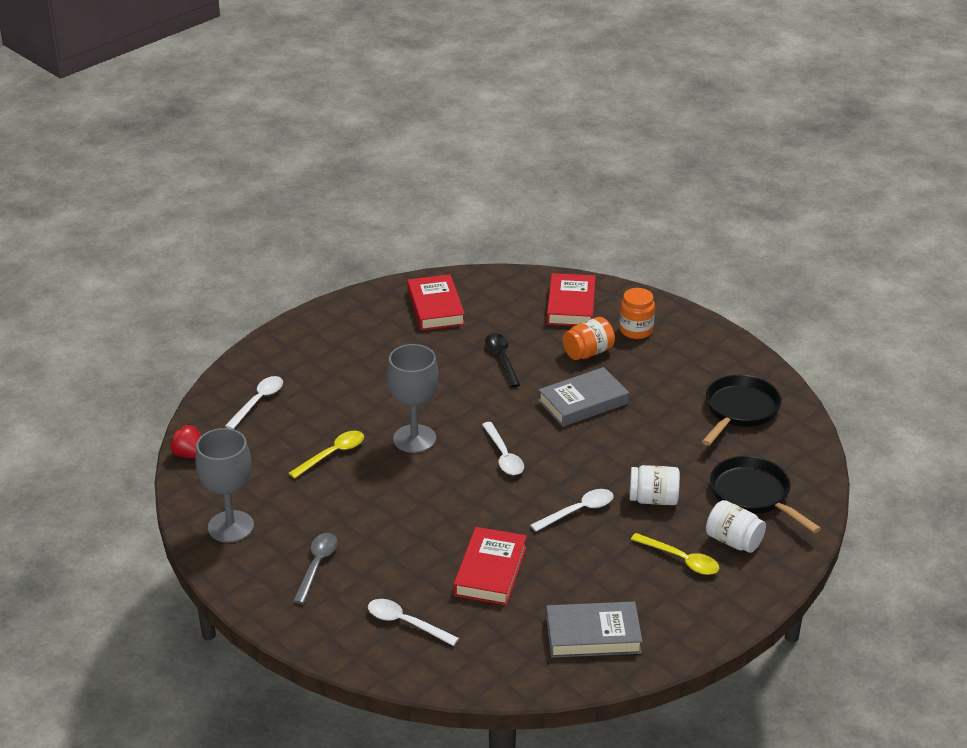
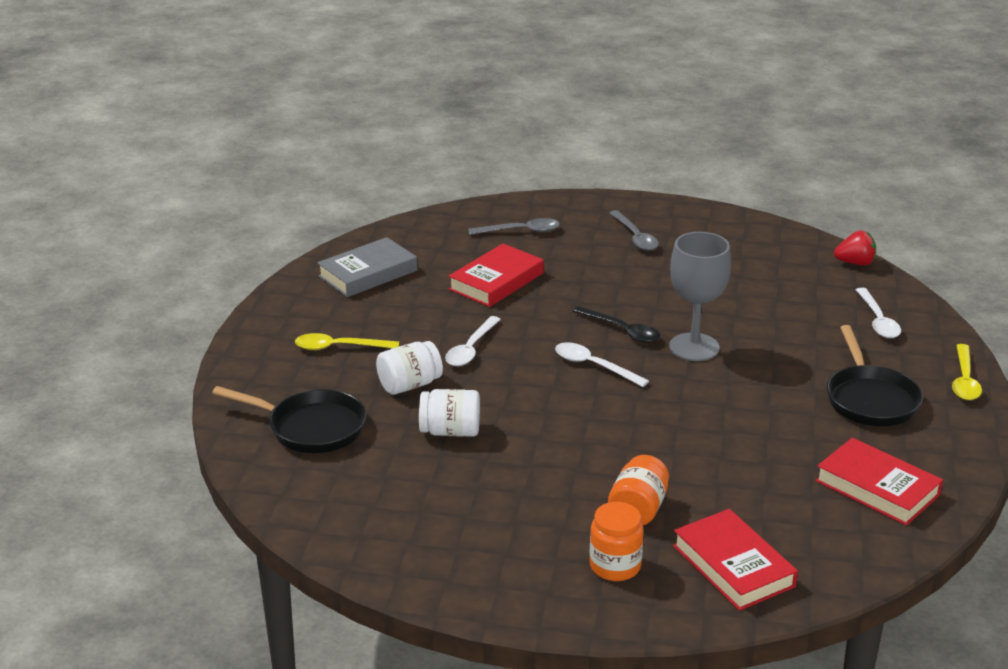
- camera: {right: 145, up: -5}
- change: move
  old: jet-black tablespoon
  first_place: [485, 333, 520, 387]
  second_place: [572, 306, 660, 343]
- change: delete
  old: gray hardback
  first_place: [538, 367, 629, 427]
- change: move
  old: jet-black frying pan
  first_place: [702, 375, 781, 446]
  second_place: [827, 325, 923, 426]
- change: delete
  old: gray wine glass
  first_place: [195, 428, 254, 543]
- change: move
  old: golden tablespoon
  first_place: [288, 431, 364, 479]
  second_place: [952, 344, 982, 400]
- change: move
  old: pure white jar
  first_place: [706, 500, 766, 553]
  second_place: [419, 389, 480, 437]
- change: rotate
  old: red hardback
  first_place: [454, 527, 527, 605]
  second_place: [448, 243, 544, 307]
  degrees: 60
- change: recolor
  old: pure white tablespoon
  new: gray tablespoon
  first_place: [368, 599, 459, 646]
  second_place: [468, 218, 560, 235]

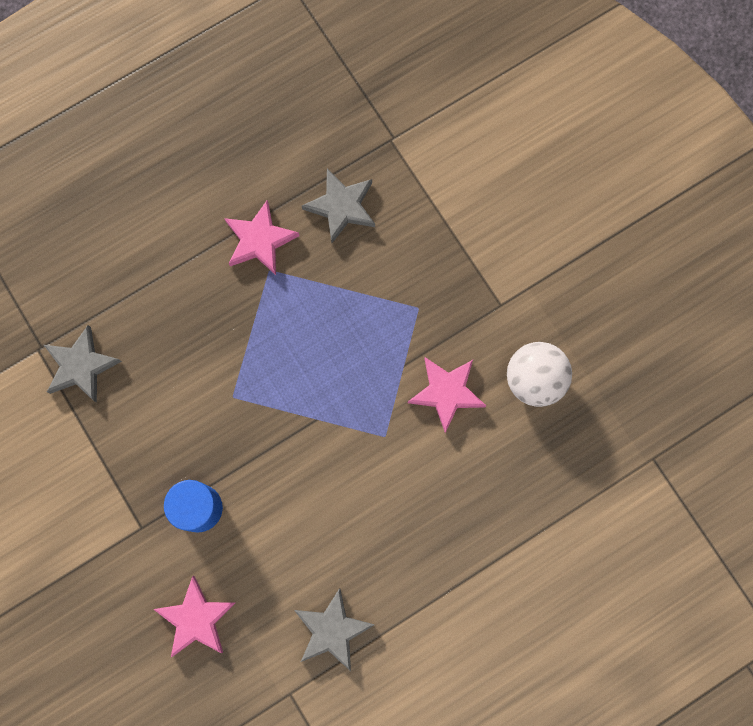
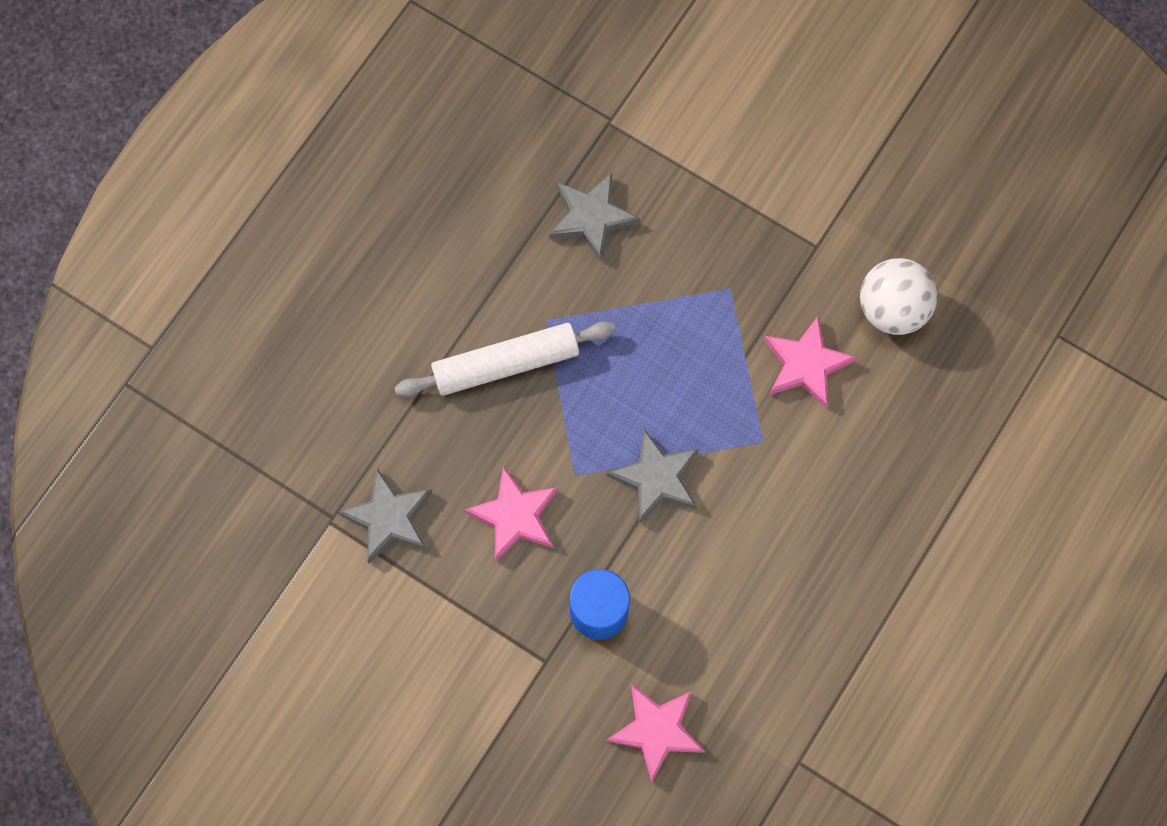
- camera: {right: -25, up: -5}
- change: move
  old: pink star shape
  first_place: [224, 200, 300, 275]
  second_place: [465, 466, 558, 561]
- change: move
  old: gray star shape
  first_place: [294, 588, 375, 671]
  second_place: [607, 429, 699, 524]
- change: insert
  new: pure white dough roller
  second_place: [394, 321, 615, 397]

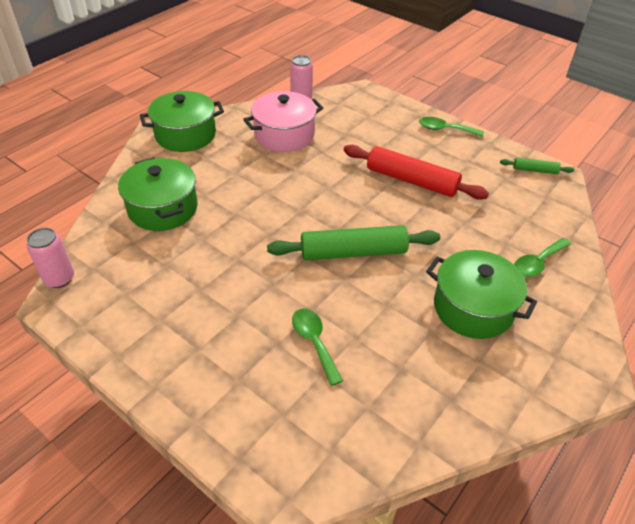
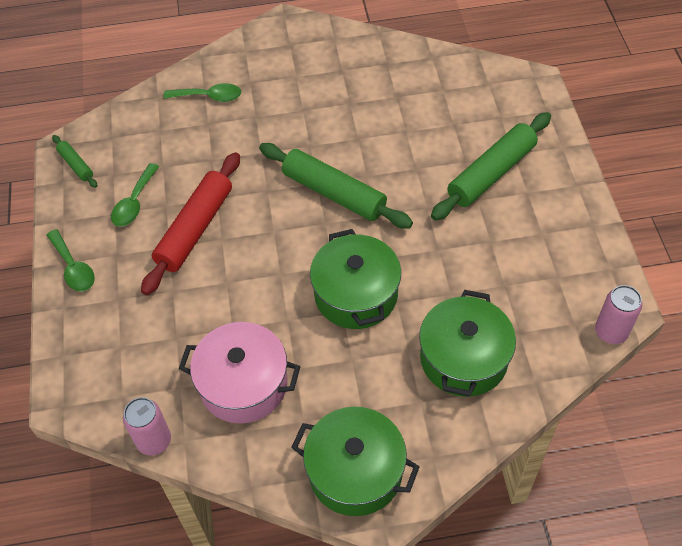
- camera: {right: -135, up: 10}
- change: rotate
  old: red dough roller
  first_place: [344, 145, 489, 200]
  second_place: [141, 152, 240, 295]
  degrees: 45
- change: move
  old: green cooking pot
  first_place: [426, 250, 537, 339]
  second_place: [310, 229, 401, 329]
- change: move
  old: green tablespoon
  first_place: [292, 308, 343, 386]
  second_place: [111, 163, 159, 227]
- change: insert
  new: green dough roller
  second_place: [431, 112, 551, 221]

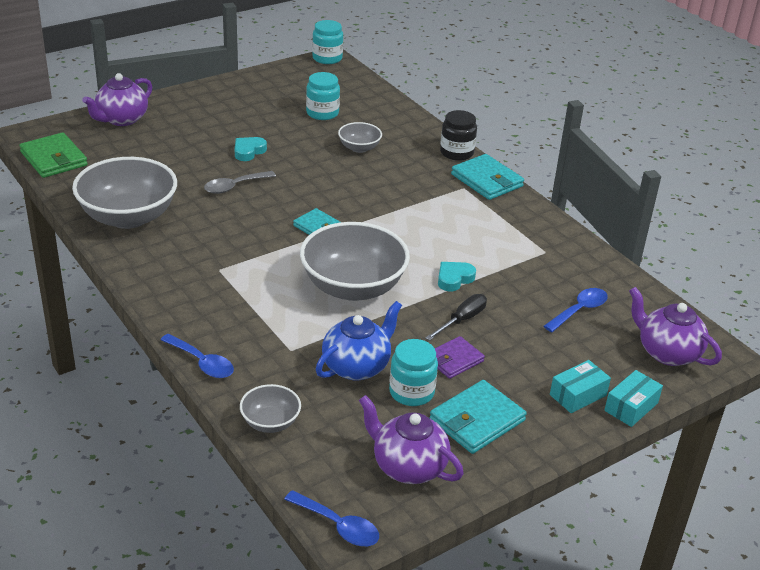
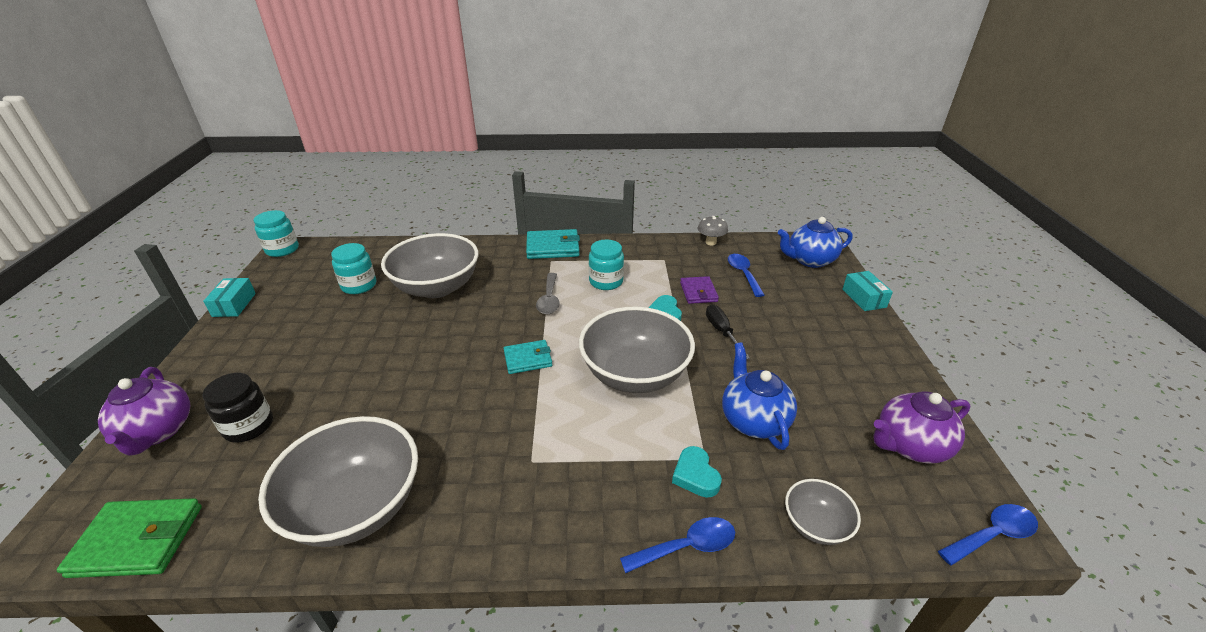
- camera: {right: -55, up: 0}
- change: move
  old: jet-black jar
  first_place: [440, 110, 477, 161]
  second_place: [202, 373, 273, 443]
- change: resize
  old: gray bowl
  first_place: [338, 122, 382, 153]
  second_place: [381, 233, 478, 298]
  factor: 2.06
- change: move
  old: aqua love heart
  first_place: [235, 137, 267, 161]
  second_place: [672, 446, 722, 498]
- change: move
  old: gray tablespoon
  first_place: [204, 171, 276, 194]
  second_place: [536, 273, 560, 314]
- change: recolor
  old: royal purple china teapot
  new: blue china teapot
  first_place: [629, 287, 722, 366]
  second_place: [778, 217, 853, 268]
- change: move
  old: royal purple wallet
  first_place: [435, 336, 485, 379]
  second_place: [680, 276, 719, 304]
- change: move
  old: aqua jar
  first_place: [389, 339, 438, 406]
  second_place: [589, 240, 624, 290]
- change: move
  old: aqua box
  first_place: [550, 360, 611, 413]
  second_place: [203, 278, 256, 317]
- change: delete
  old: aqua wallet
  first_place: [430, 380, 527, 454]
- change: insert
  new: gray mushroom
  second_place: [698, 216, 728, 245]

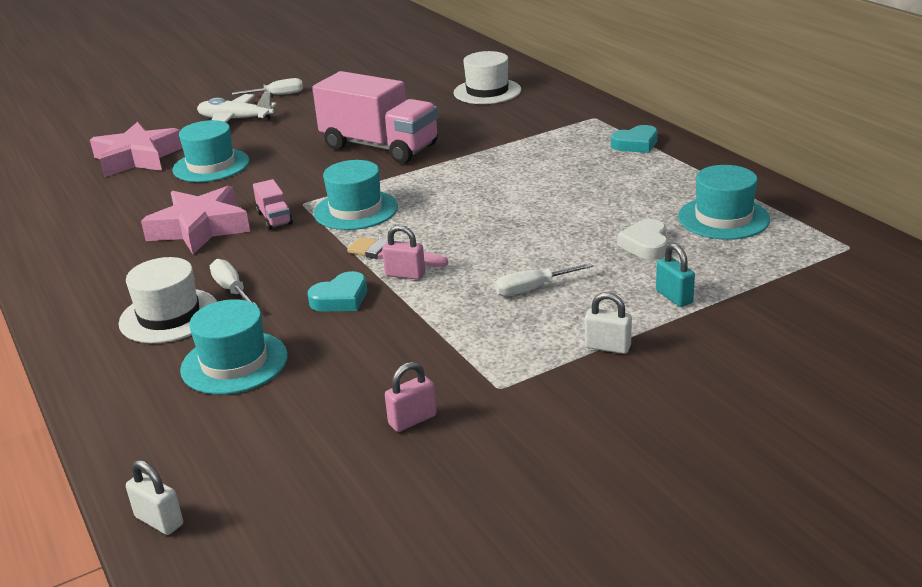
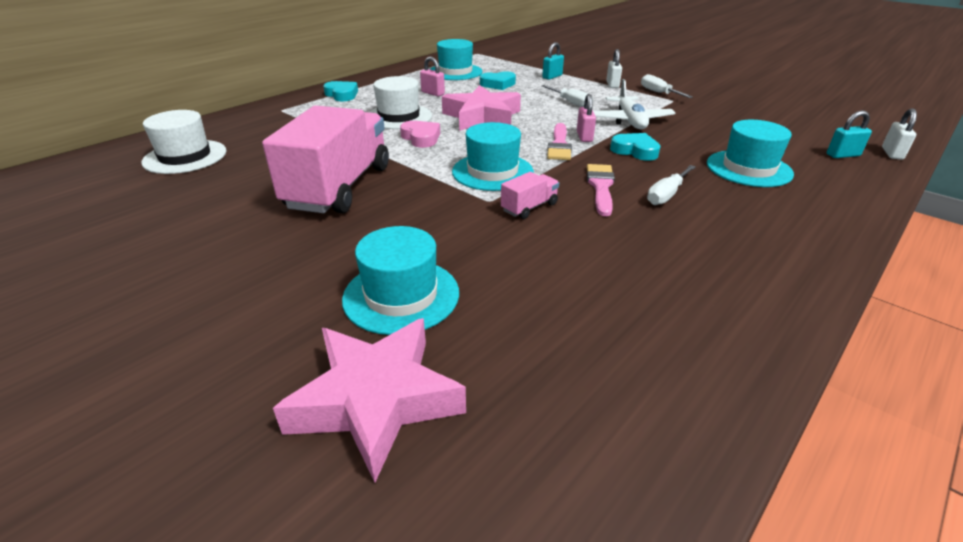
- camera: {right: -110, up: 5}
- change: move
  old: pure white hand screwdriver
  first_place: [232, 78, 303, 95]
  second_place: [641, 74, 693, 98]
- change: move
  old: pure white plane
  first_place: [197, 92, 277, 123]
  second_place: [593, 79, 676, 130]
- change: move
  old: pink star shape
  first_place: [141, 186, 250, 254]
  second_place: [442, 85, 521, 131]
- change: recolor
  old: pure white love heart
  new: aqua love heart
  first_place: [617, 219, 668, 260]
  second_place: [480, 71, 516, 90]
- change: move
  old: pure white top hat
  first_place: [119, 257, 217, 343]
  second_place: [370, 76, 432, 129]
- change: move
  old: pink padlock
  first_place: [385, 362, 437, 432]
  second_place: [420, 57, 445, 96]
- change: insert
  new: aqua padlock
  second_place: [827, 110, 872, 158]
- change: insert
  new: pink love heart
  second_place: [400, 121, 440, 148]
- change: insert
  new: pink paintbrush
  second_place: [587, 164, 615, 216]

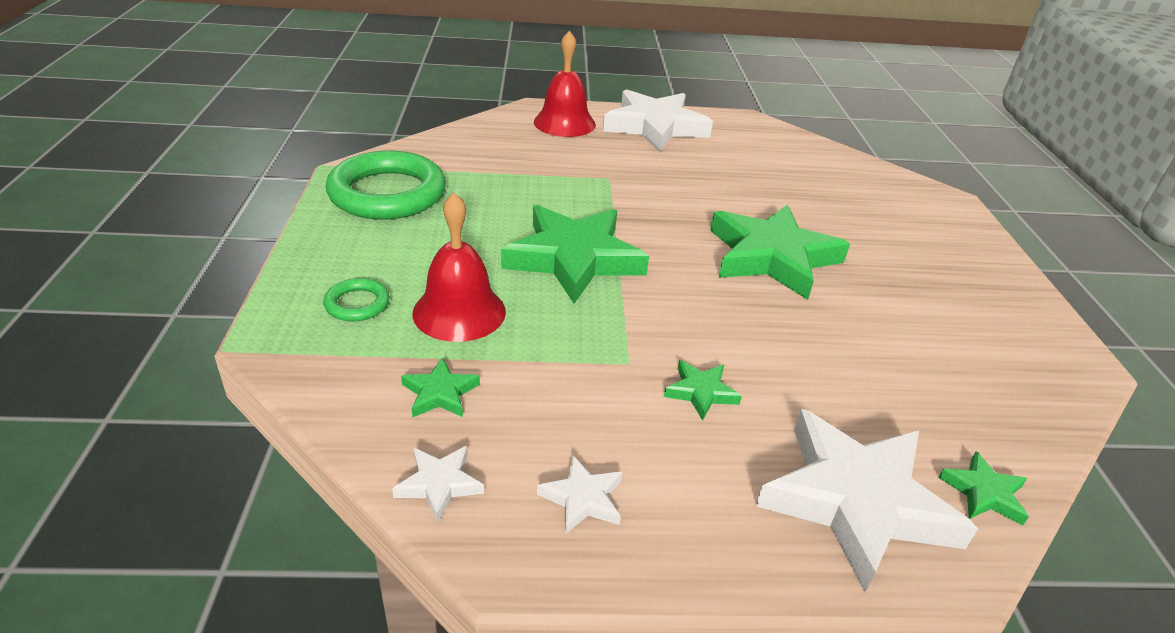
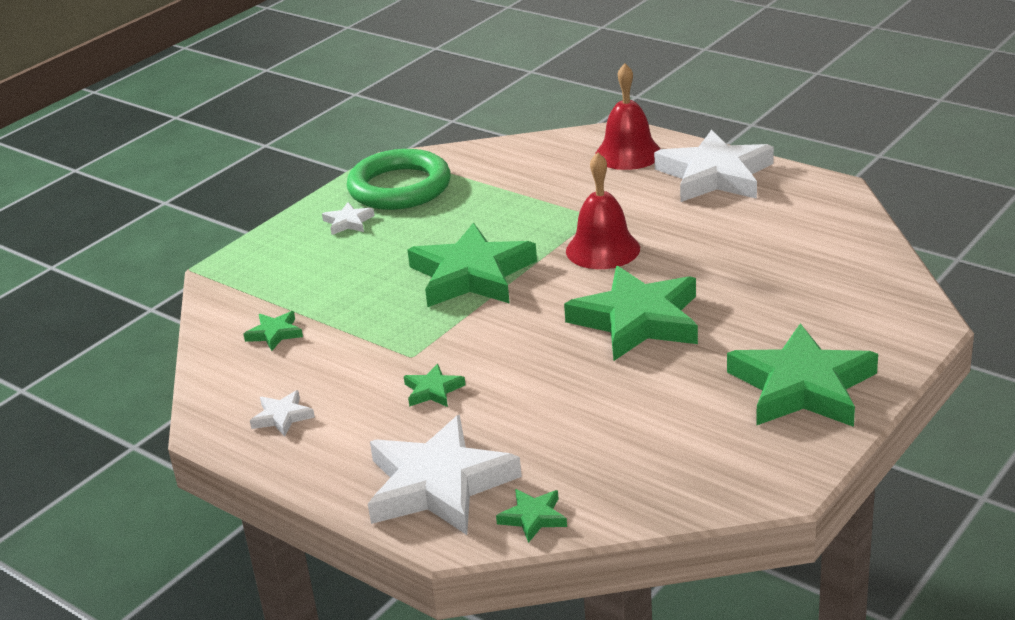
- camera: {right: 45, up: -5}
- change: move
  old: red hand bell
  first_place: [412, 192, 506, 342]
  second_place: [566, 153, 640, 269]
- change: delete
  old: green ring
  first_place: [323, 278, 390, 321]
- change: move
  old: pure white star shape
  first_place: [392, 446, 484, 522]
  second_place: [322, 202, 375, 235]
- change: insert
  new: green star shape
  second_place: [727, 323, 878, 427]

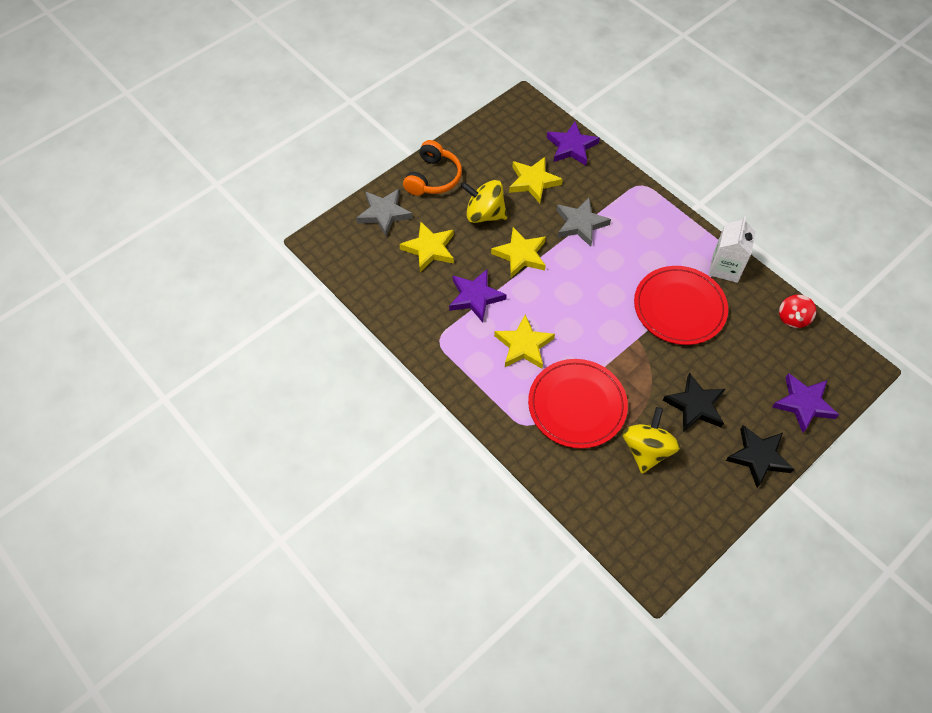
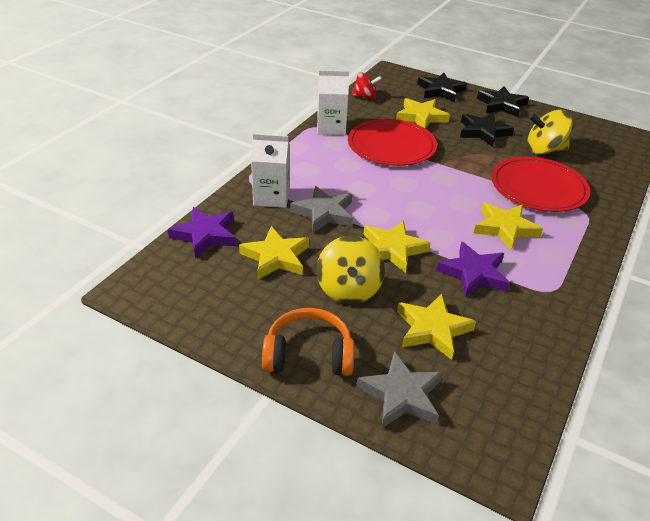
- camera: {right: -110, up: -20}
- change: recolor
  old: royal purple star shape
  new: jet-black star shape
  first_place: [772, 373, 839, 433]
  second_place: [417, 73, 467, 102]
- change: insert
  new: golden star shape
  second_place: [396, 98, 450, 129]
- change: insert
  new: pure white carton
  second_place: [251, 133, 290, 208]

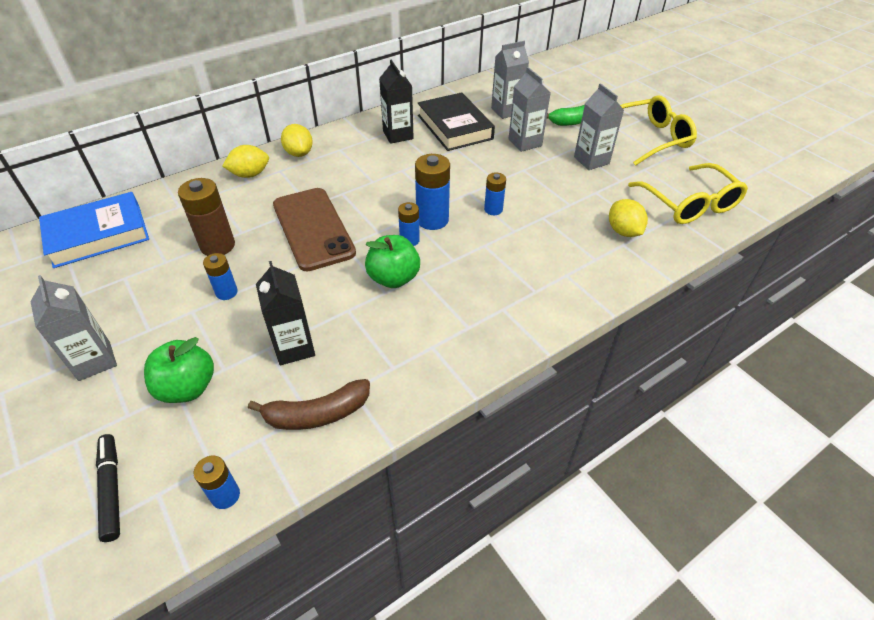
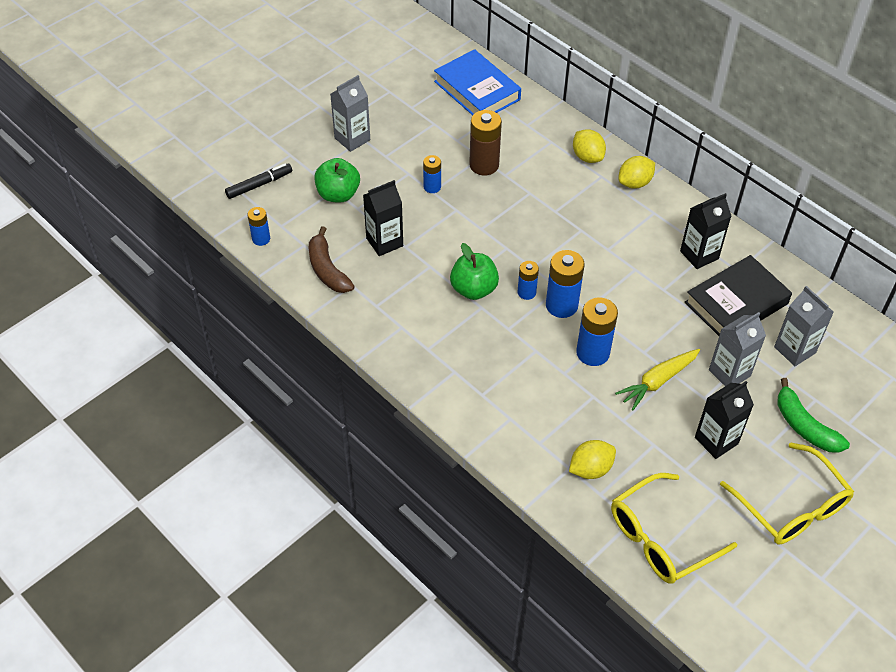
- camera: {right: 80, up: 5}
- change: recolor
  old: gray carton
  new: jet-black carton
  first_place: [574, 83, 624, 170]
  second_place: [695, 381, 754, 459]
- change: resize
  old: blue battery
  first_place: [484, 172, 506, 215]
  second_place: [576, 298, 618, 366]
  factor: 1.71
- change: delete
  old: russet phone
  first_place: [273, 188, 356, 271]
- change: insert
  new: golden carrot
  second_place: [615, 349, 700, 410]

